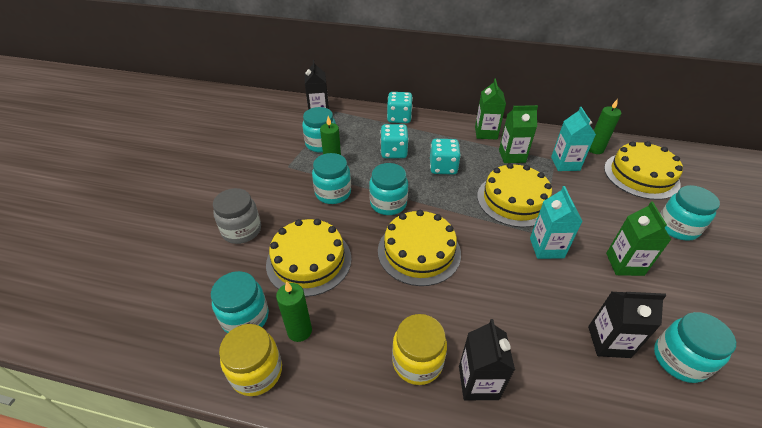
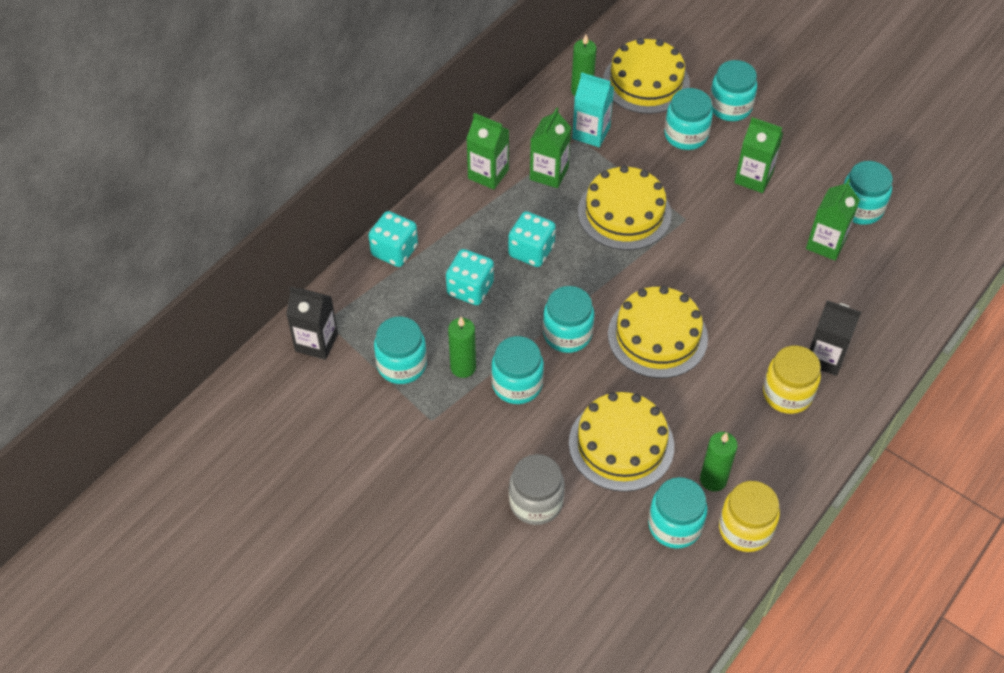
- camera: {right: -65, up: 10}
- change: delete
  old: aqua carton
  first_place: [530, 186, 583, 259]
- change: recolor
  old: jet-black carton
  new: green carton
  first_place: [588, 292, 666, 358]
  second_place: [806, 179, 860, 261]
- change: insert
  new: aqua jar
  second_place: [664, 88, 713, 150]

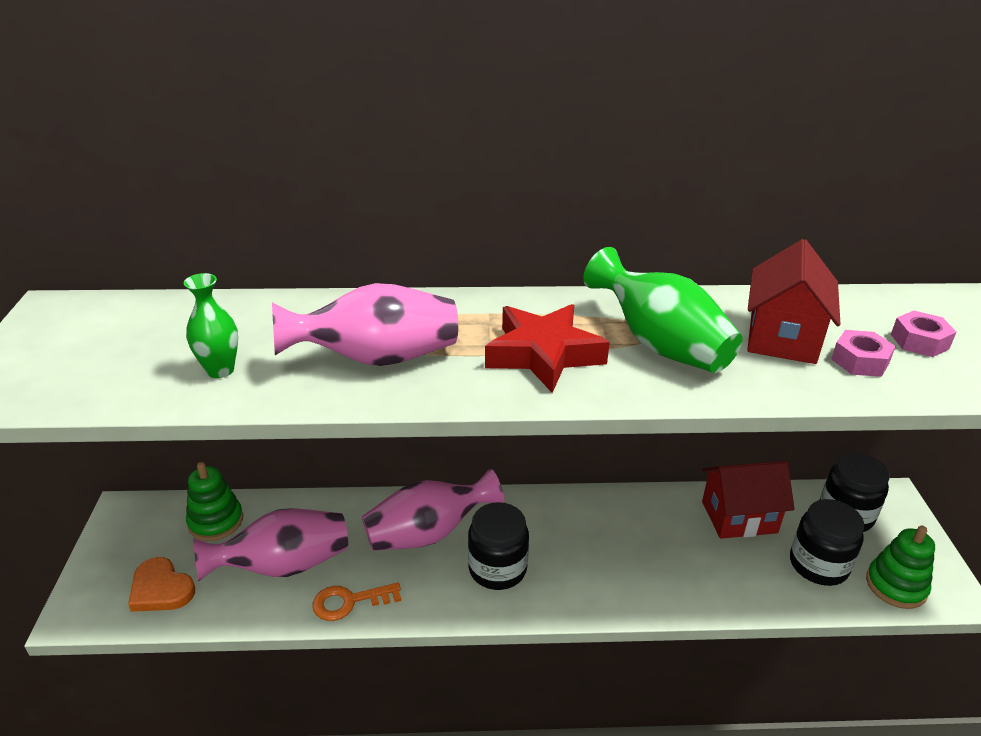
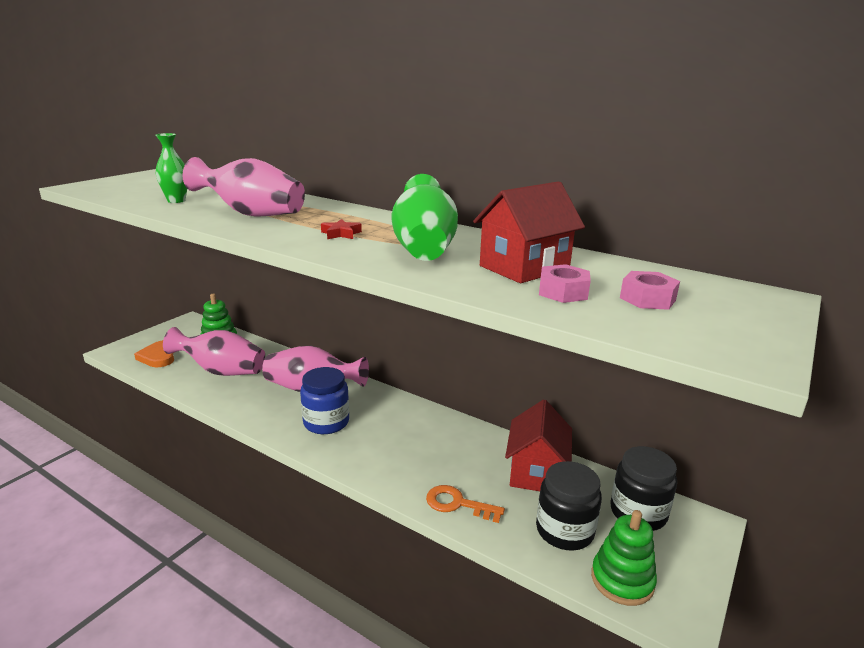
- camera: {right: 35, up: -10}
- change: resize
  old: red star shape
  first_place: [485, 304, 610, 393]
  second_place: [321, 219, 362, 239]
  factor: 0.44
- change: rotate
  old: red cottage
  first_place: [702, 461, 794, 539]
  second_place: [505, 399, 572, 491]
  degrees: 75
- change: recolor
  old: jet-black jar
  new: blue jar
  first_place: [468, 502, 529, 590]
  second_place: [300, 367, 349, 434]
- change: move
  old: bright orange door key
  first_place: [312, 582, 401, 621]
  second_place: [426, 485, 505, 523]

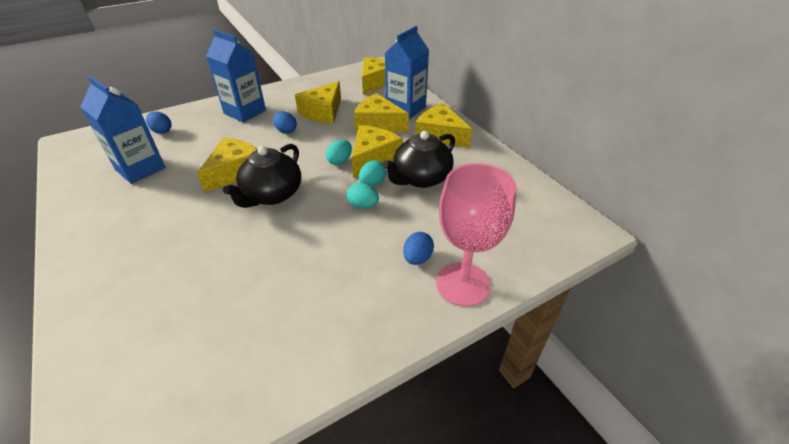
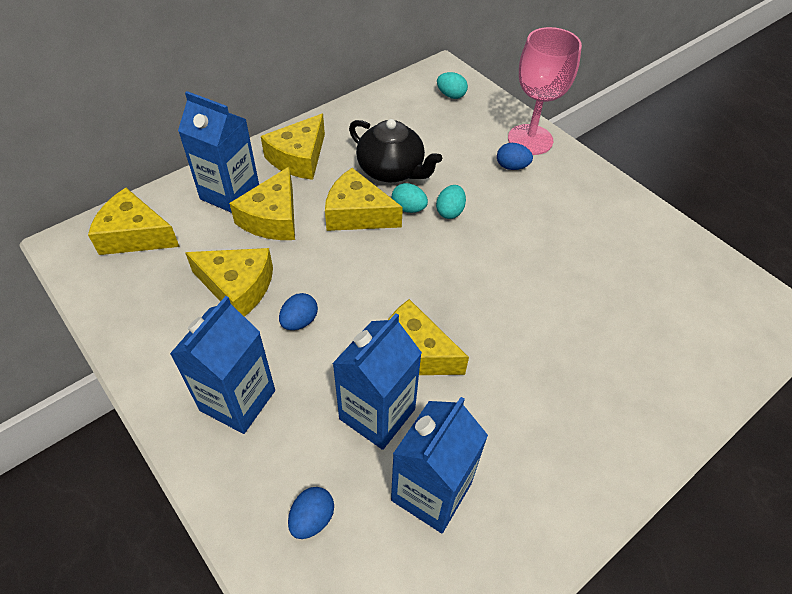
- camera: {right: -100, up: 10}
- change: move
  old: aqua egg shape
  first_place: [326, 140, 352, 165]
  second_place: [437, 72, 468, 99]
- change: delete
  old: jet-black china teapot
  first_place: [223, 144, 301, 208]
- change: insert
  new: blue carton
  second_place: [332, 313, 422, 450]

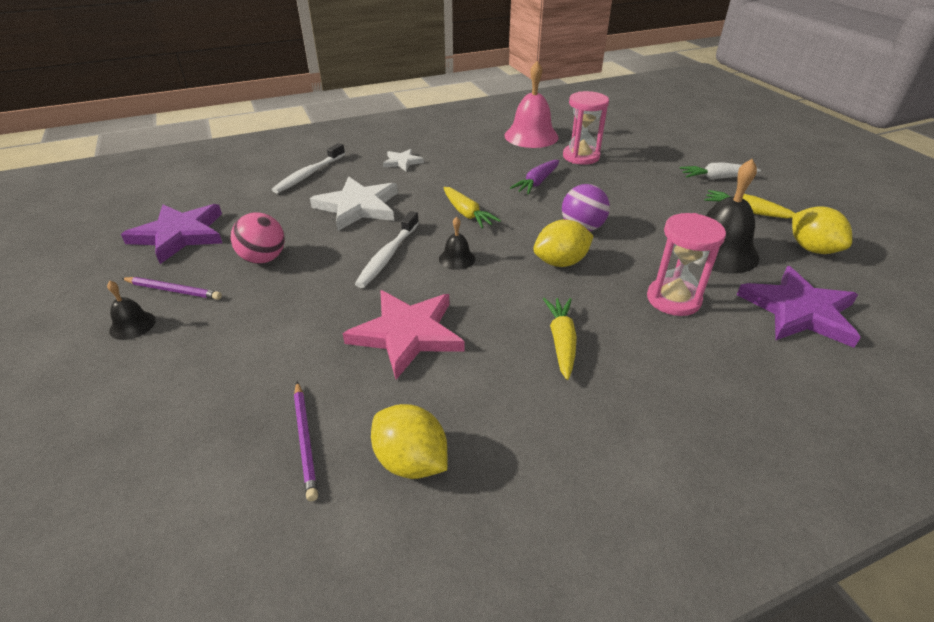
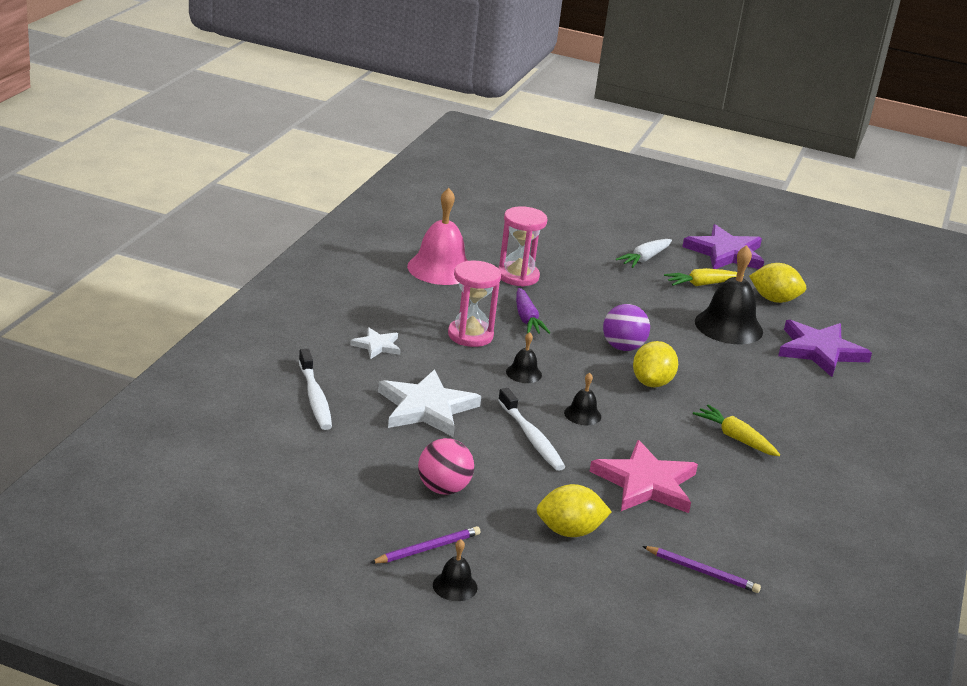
- camera: {right: -50, up: -10}
- change: replace
  old: golden carrot
  new: jet-black hand bell
  first_place: [443, 187, 501, 228]
  second_place: [506, 332, 542, 383]
- change: move
  old: royal purple star shape
  first_place: [121, 204, 222, 264]
  second_place: [682, 224, 764, 269]
- change: move
  old: pink sandglass
  first_place: [647, 213, 726, 316]
  second_place: [448, 261, 501, 347]
- change: move
  old: golden citrus fruit
  first_place: [371, 404, 448, 479]
  second_place: [536, 484, 612, 537]

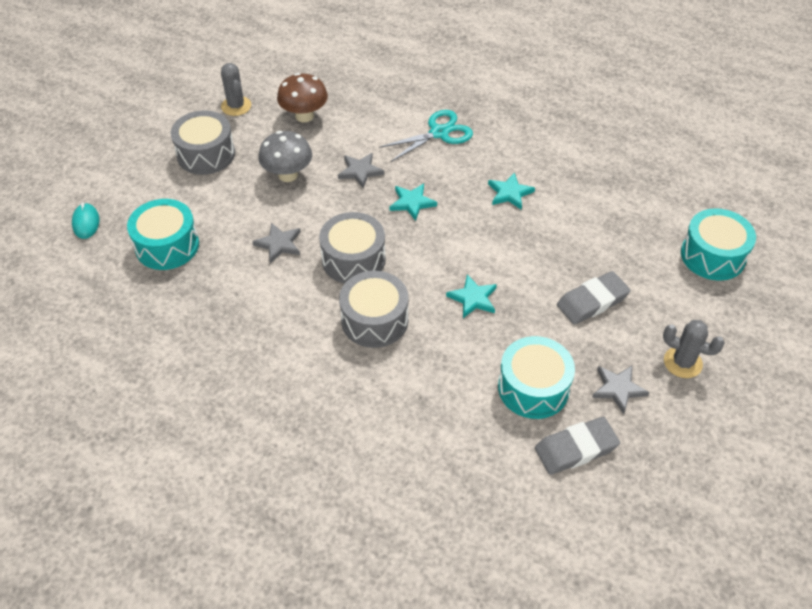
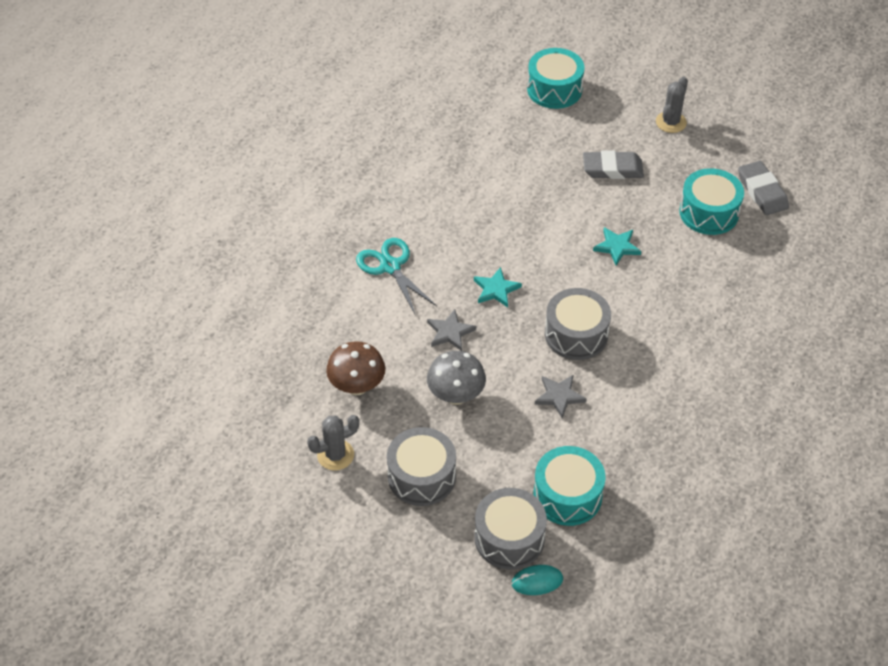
- camera: {right: -90, up: 0}
- change: delete
  old: aqua star shape
  first_place: [488, 172, 535, 209]
- change: move
  old: gray toy drum
  first_place: [339, 271, 408, 348]
  second_place: [474, 488, 547, 570]
- change: rotate
  old: gray gum eraser
  first_place: [557, 271, 631, 325]
  second_place: [583, 151, 644, 179]
  degrees: -60
- change: delete
  old: gray star shape
  first_place: [592, 366, 650, 414]

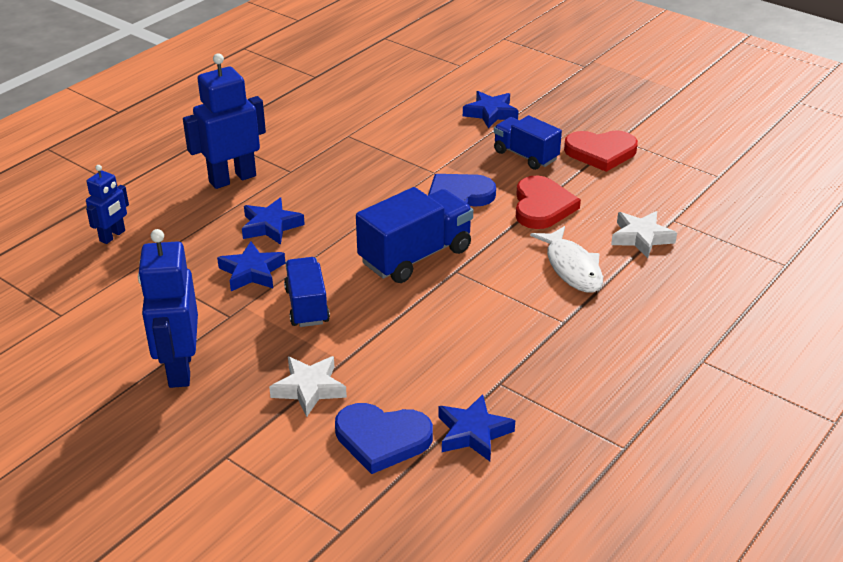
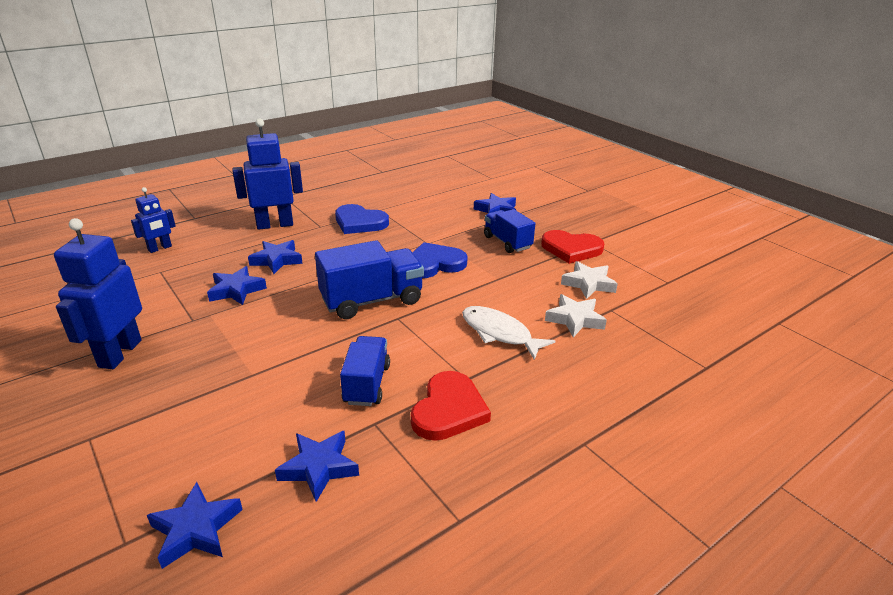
- camera: {right: 15, up: -5}
- change: move
  old: red love heart
  first_place: [516, 176, 581, 229]
  second_place: [411, 371, 491, 441]
- change: rotate
  old: pure white fish
  first_place: [530, 226, 603, 293]
  second_place: [462, 306, 555, 360]
  degrees: 135
- change: move
  old: blue lorry
  first_place: [284, 257, 330, 327]
  second_place: [340, 336, 390, 406]
- change: move
  old: pure white star shape
  first_place: [269, 356, 347, 417]
  second_place: [561, 261, 618, 299]
- change: move
  old: blue love heart
  first_place: [335, 403, 433, 474]
  second_place: [335, 204, 389, 234]
- change: insert
  new: blue star shape
  second_place: [147, 482, 243, 569]

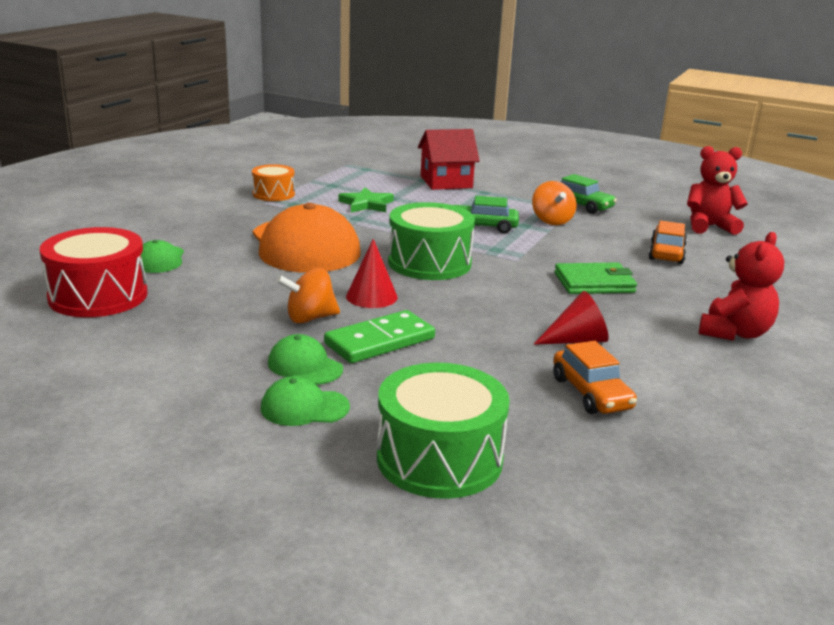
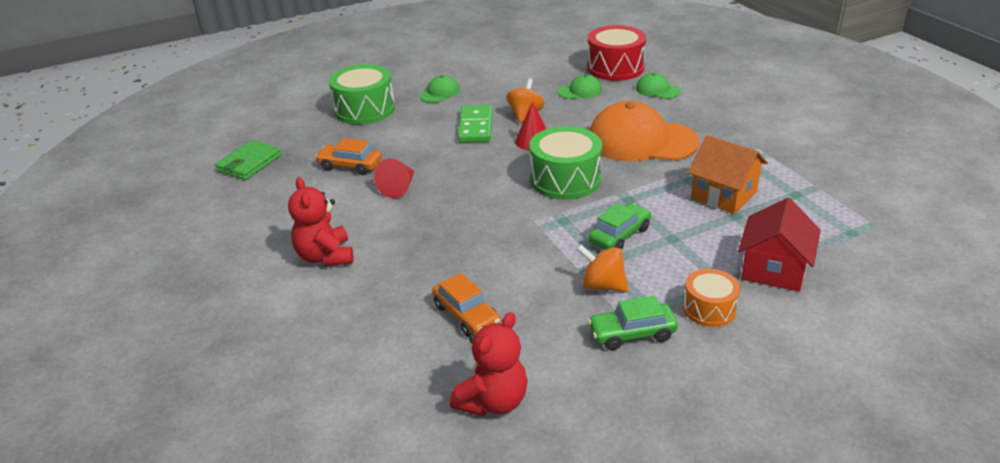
- camera: {right: 130, up: 10}
- change: move
  old: bright orange toy drum
  first_place: [252, 164, 295, 201]
  second_place: [683, 269, 740, 327]
- change: replace
  old: green star shape
  new: bright orange cottage
  first_place: [338, 188, 394, 212]
  second_place: [688, 135, 768, 214]
- change: move
  old: green wallet
  first_place: [554, 262, 637, 294]
  second_place: [215, 140, 282, 180]
- change: move
  old: green cap
  first_place: [268, 334, 343, 385]
  second_place: [558, 74, 602, 99]

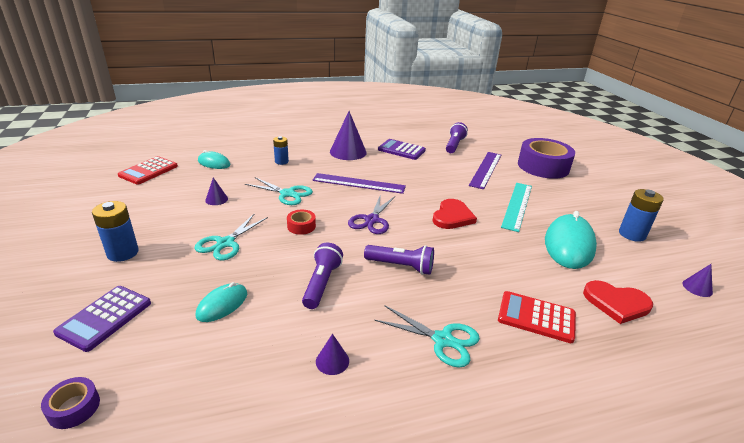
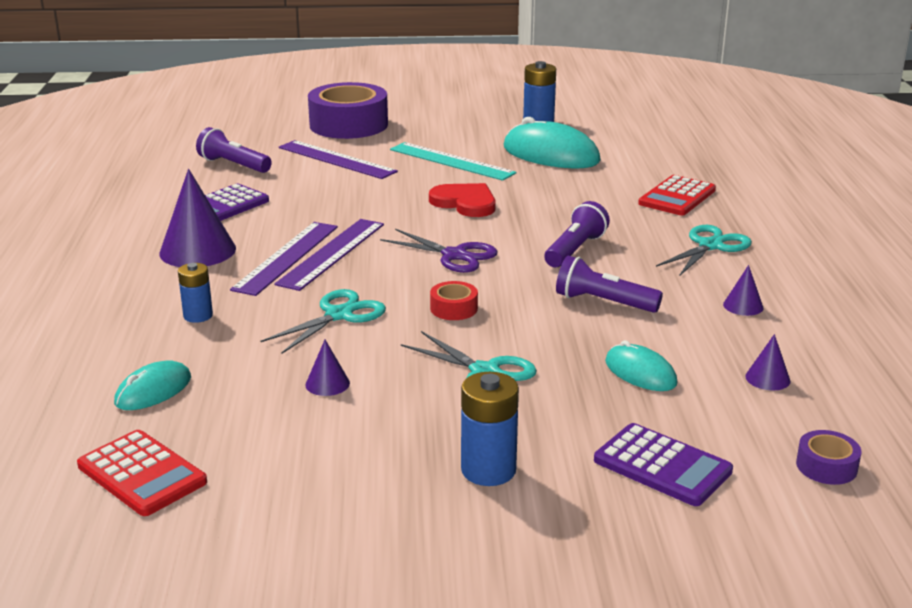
- camera: {right: -75, up: -5}
- change: move
  old: royal purple solid cone
  first_place: [682, 264, 713, 297]
  second_place: [745, 334, 790, 391]
- change: delete
  old: red love heart
  first_place: [583, 280, 653, 324]
- change: insert
  new: royal purple measuring stick
  second_place: [230, 222, 338, 296]

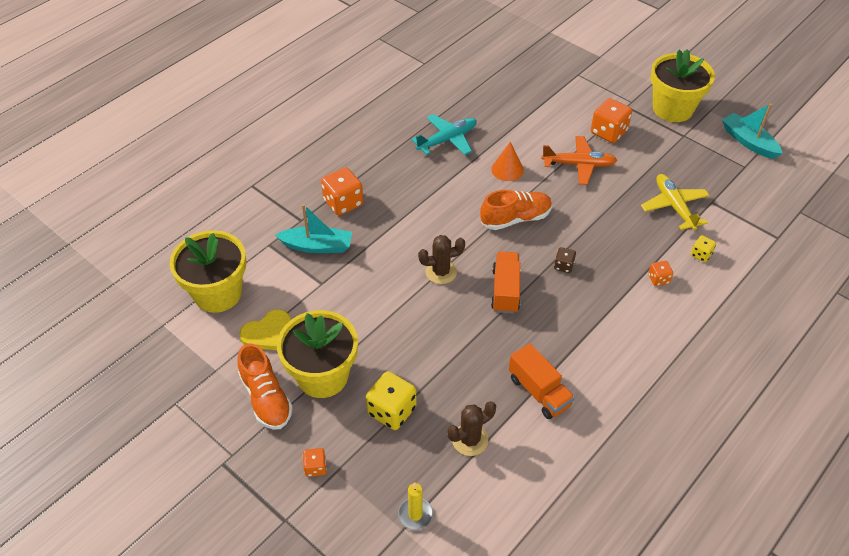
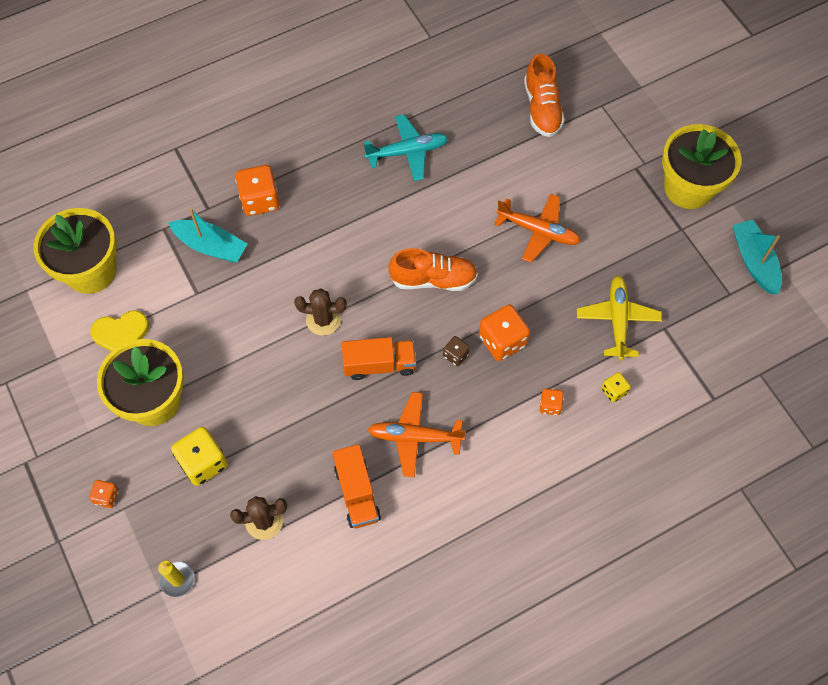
- camera: {right: 20, up: 15}
- change: move
  old: bright orange game die
  first_place: [591, 98, 632, 143]
  second_place: [479, 304, 530, 361]
- change: delete
  old: bright orange solid cone
  first_place: [491, 142, 524, 181]
- change: rotate
  old: bright orange lorry
  first_place: [491, 251, 521, 314]
  second_place: [342, 337, 416, 380]
  degrees: 60
- change: move
  old: bright orange sneaker
  first_place: [237, 343, 293, 430]
  second_place: [524, 54, 565, 137]
- change: insert
  new: bright orange plane
  second_place: [368, 392, 466, 477]

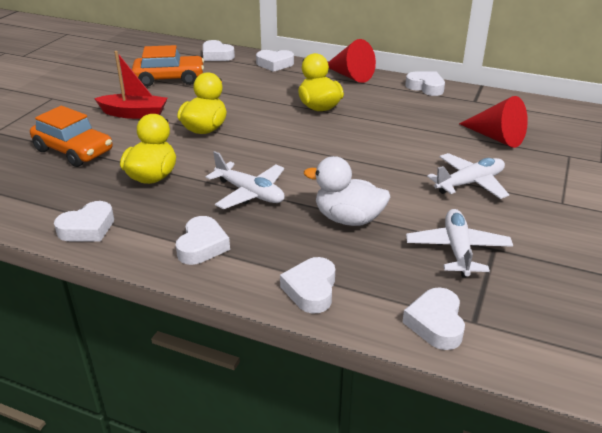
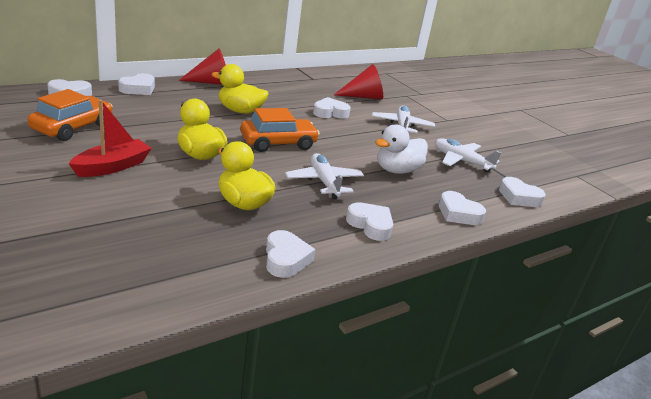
- camera: {right: -60, up: -5}
- change: move
  old: pure white love heart
  first_place: [405, 71, 445, 96]
  second_place: [313, 97, 351, 119]
- change: move
  old: bright orange toy car
  first_place: [30, 106, 113, 167]
  second_place: [240, 108, 320, 152]
- change: rotate
  old: pure white plane
  first_place: [206, 151, 285, 209]
  second_place: [285, 153, 364, 199]
  degrees: -90

